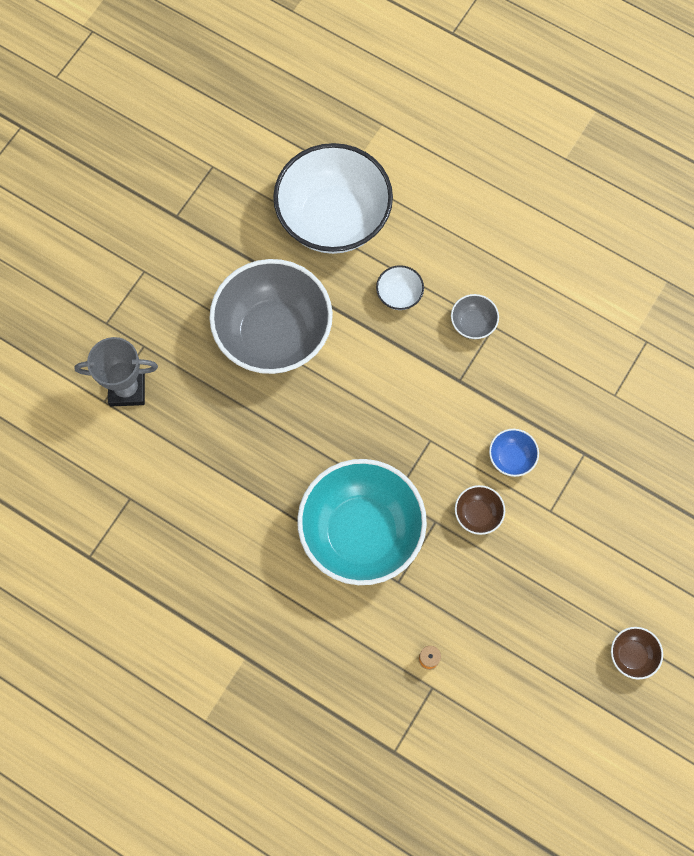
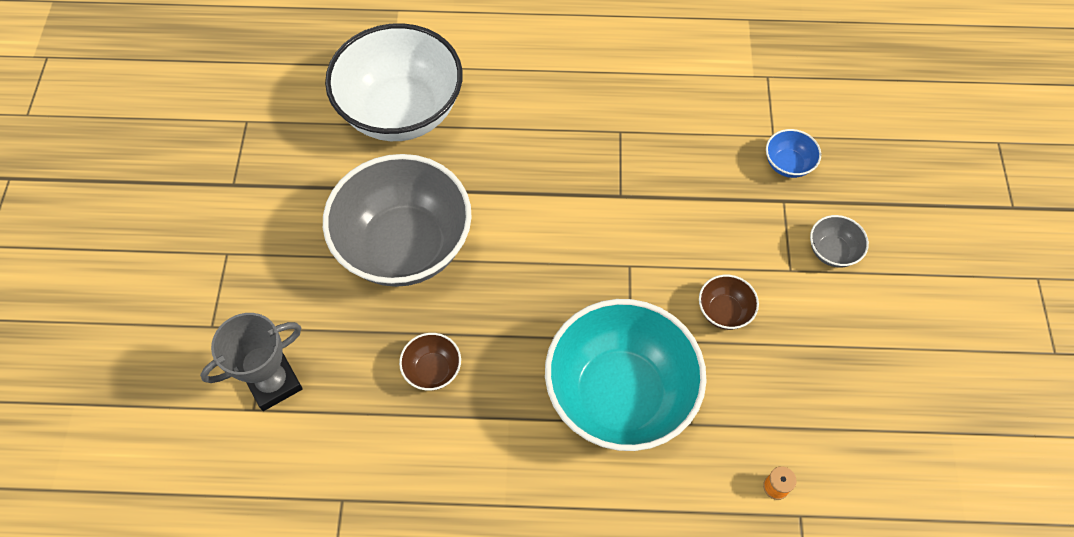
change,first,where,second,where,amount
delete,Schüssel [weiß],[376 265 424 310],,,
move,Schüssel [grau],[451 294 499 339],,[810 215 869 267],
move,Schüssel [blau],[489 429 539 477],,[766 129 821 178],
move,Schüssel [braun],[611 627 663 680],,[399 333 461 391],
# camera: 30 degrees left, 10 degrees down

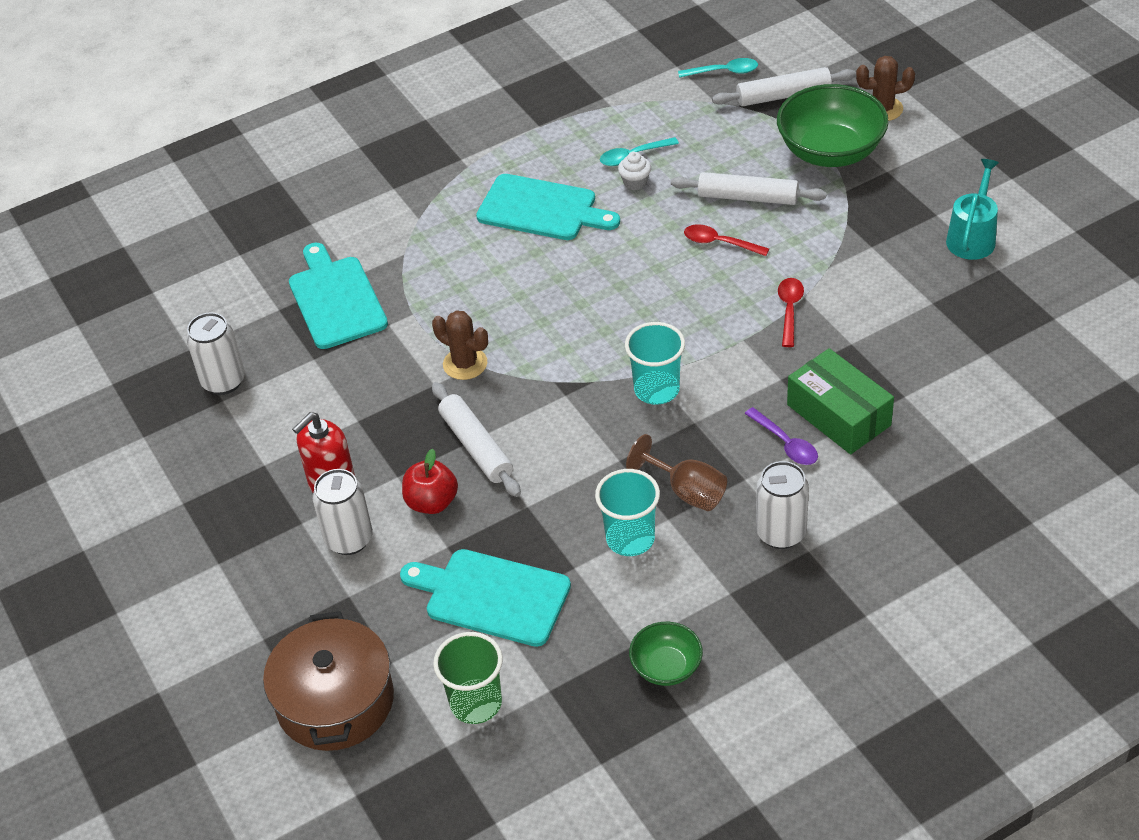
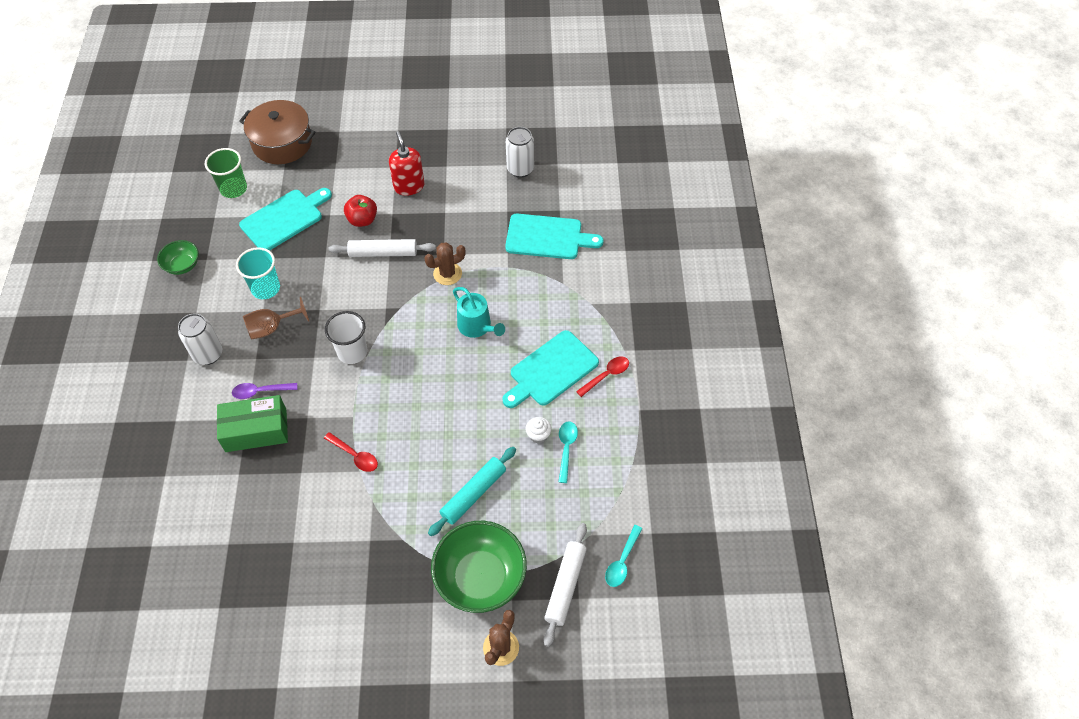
change,first,where,second,where,amount
move,Gießkanne [türkis],[946 159 999 260],,[453 287 505 338],
recolor,Nudelholz [weiß],[671 172 827 205],Nudelholz [türkis],[428 447 516 536],
move,Löffel [rot],[684 224 769 256],,[576 356 629 397],
recolor,Becher [türkis],[625 322 685 405],Becher [weiß],[325 311 367 364],
delete,Dose [weiß],[312 469 373 555],,,
# camera: 115 degrees right, 10 degrees up

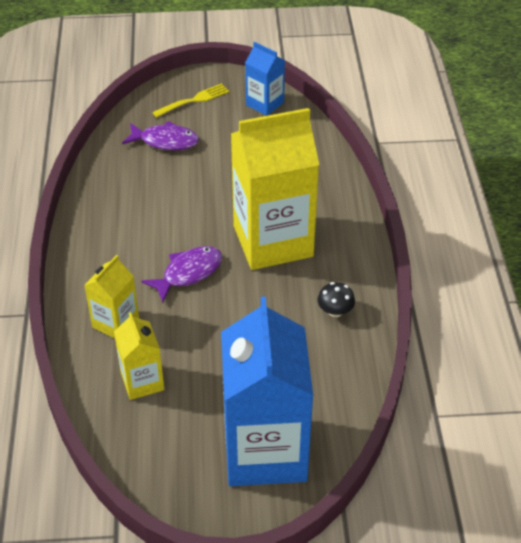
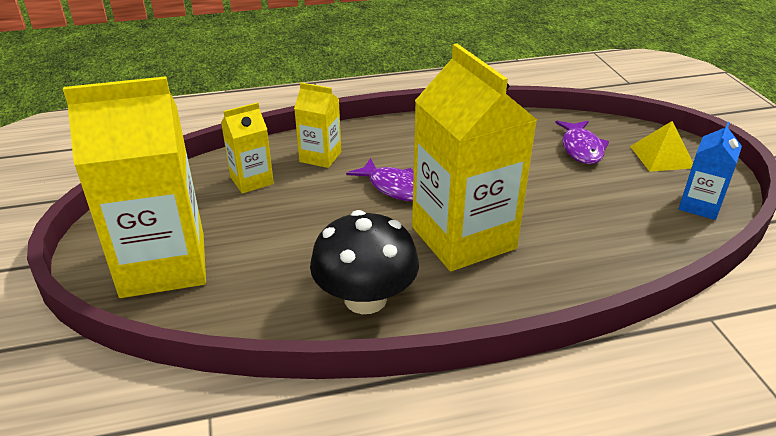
change,first,where,second,where,amount
replace,Gabel [gelb],[152 83 229 118],Pyramide [gelb],[630 121 693 172],
resize,Pilz [schwarz],[317 282 355 317],,[310 210 419 314],x2.25
recolor,Getränkekarton [blau],[221 297 313 486],Getränkekarton [gelb],[63 76 206 298],
# camera: 80 degrees right, 10 degrees down

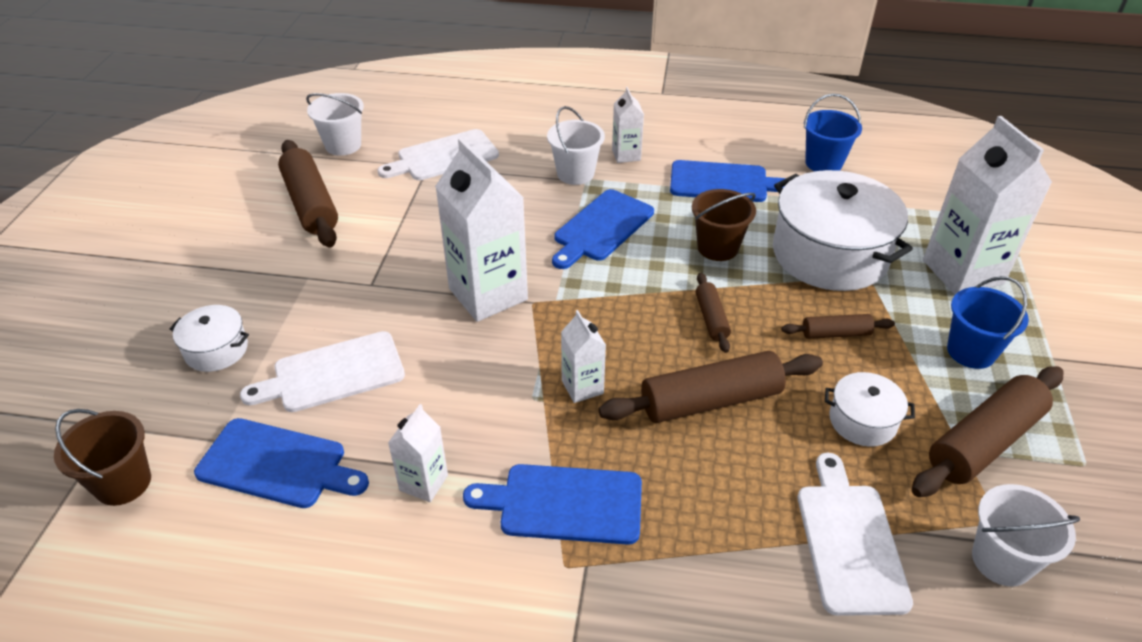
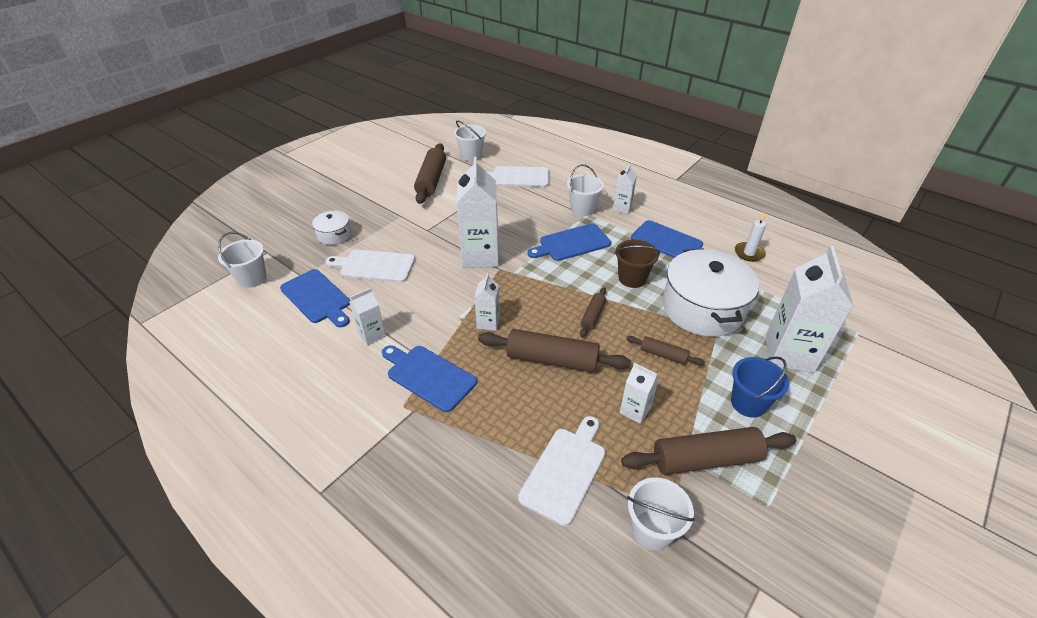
change,first,where,second,where,amount
replace,Eimer [blau],[804 94 862 171],Kerze [weiß],[735 211 766 262],
replace,Kochtopf [weiß],[825 372 915 447],Getränkekarton [weiß],[620 363 659 424],
recolor,Eimer [braun],[54 409 151 506],Eimer [weiß],[218 232 267 288],
# camera: 30 degrees right, 0 degrees up

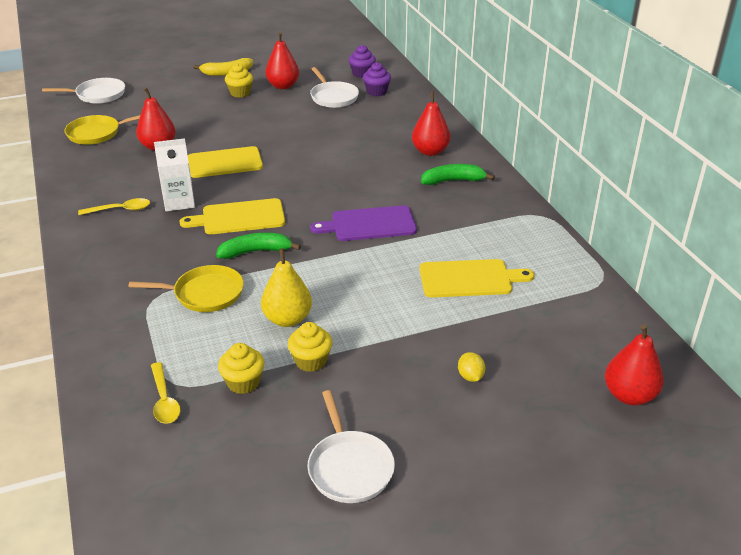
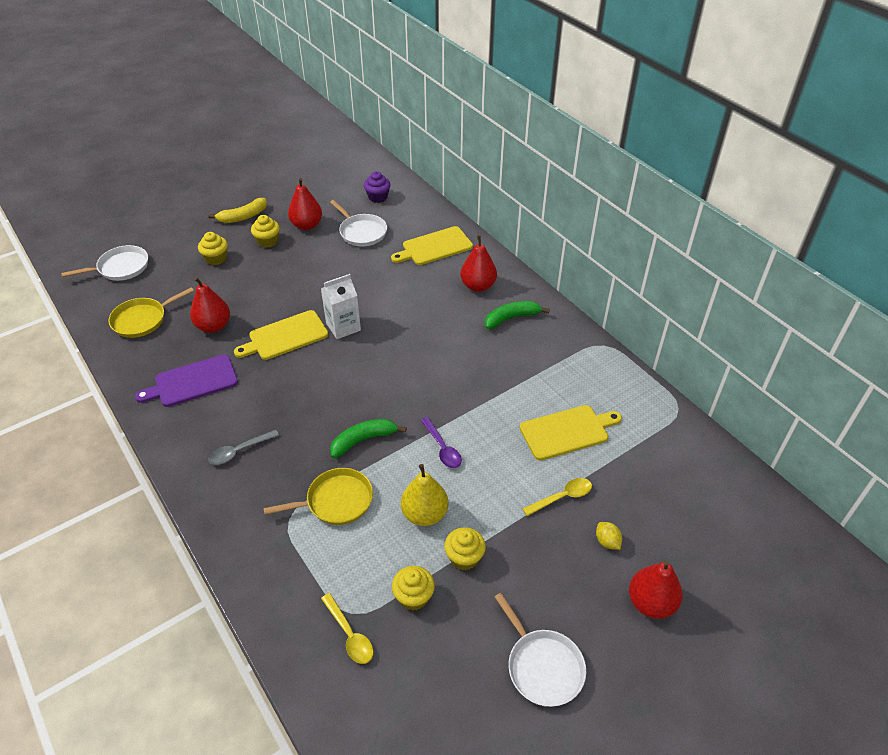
change,first,where,second,where,amount
delete,Muffin [lila],[363 62 391 96],,,
move,Getränkekarton [weiß],[154 138 195 212],,[321 274 361 339],
move,Löffel [gelb],[78 198 150 215],,[523 478 592 516],
move,Schneidebrett [gelb],[179 198 285 234],,[391 226 473 265],
move,Schneidebrett [lila],[310 205 417 241],,[135 354 238 407],
move,Birne [rot],[605 324 664 406],,[629 560 683 619],
insert,,,Muffin [gelb],[198 232 228 265],
insert,,,Löffel [lila],[421 417 462 468],
insert,,,Löffel [grau],[208 430 279 465],
# camera: 15 degrees left, 10 degrees up

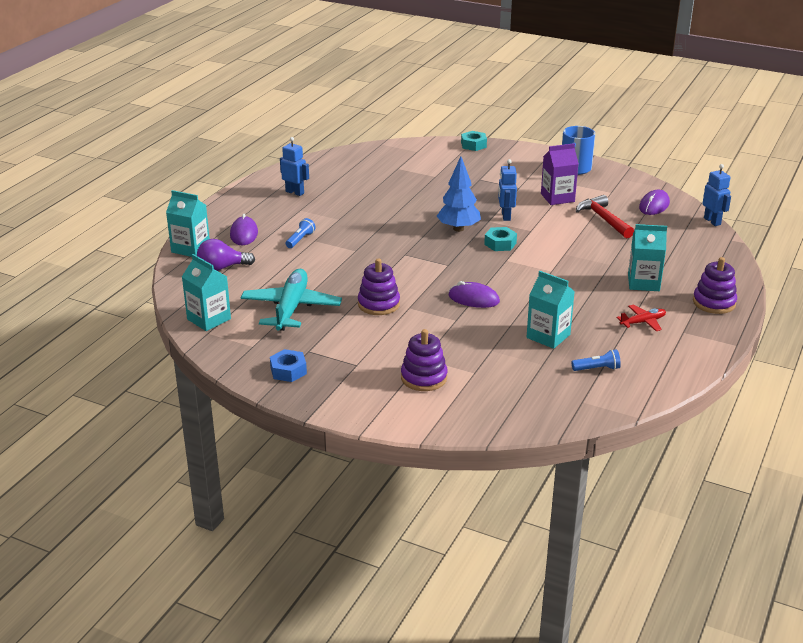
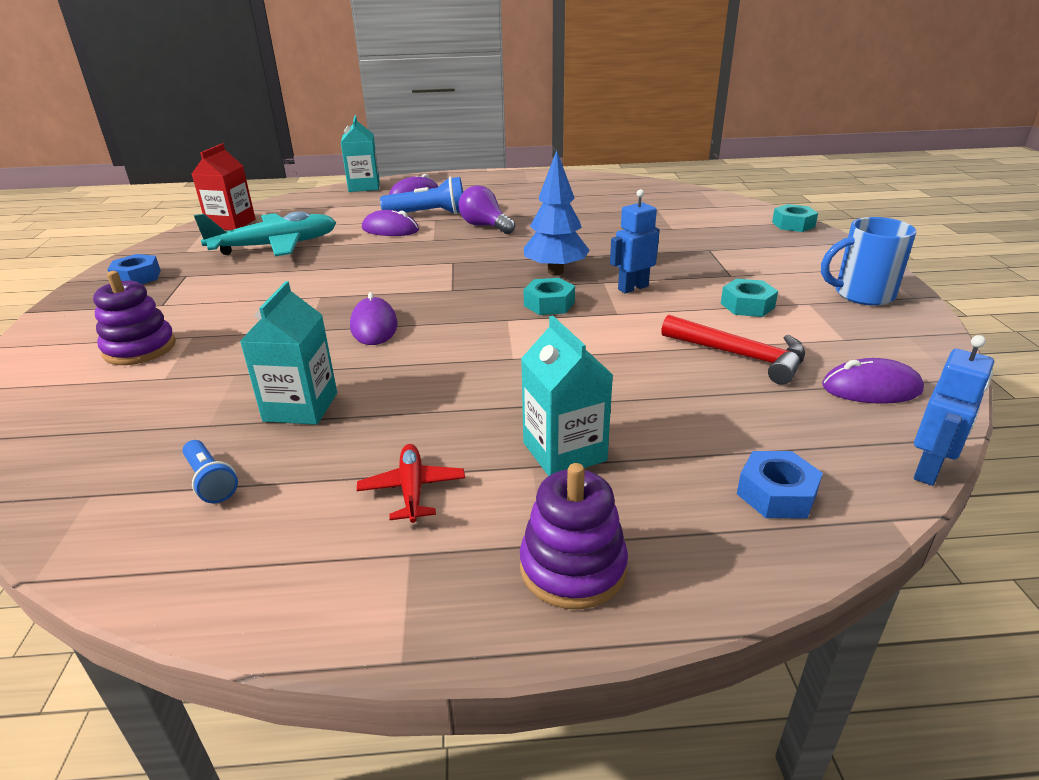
change,first,where,second,where,amount
delete,Roboter [blau],[280 137 309 196],,,
replace,Getränkekarton [lila],[541 143 579 205],Sechskantmutter [türkis],[721 279 778 317],
rotate,Hammer [rot],[576 195 634 238],,[661 315 805 385],90 degrees clockwise
resize,Taschenlampe [blau],[286 218 316 248],,[380 177 463 214],x1.76
move,Glühbirne [lila],[197 239 255 271],,[458 185 515 234],
recolor,Getränkekarton [türkis],[182 254 231 331],Getränkekarton [rot],[192 144 255 230],
delete,Stapelspielzeug [lila],[358 258 400 315],,,
rotate,Flugzeug [rot],[617 305 666 331],,[357 444 465 523],135 degrees counterclockwise
insert,,,Computermaus [lila],[362 210 419 236],
insert,,,Sechskantmutter [blau],[737 451 823 519],
# camera: 60 degrees right, 0 degrees up

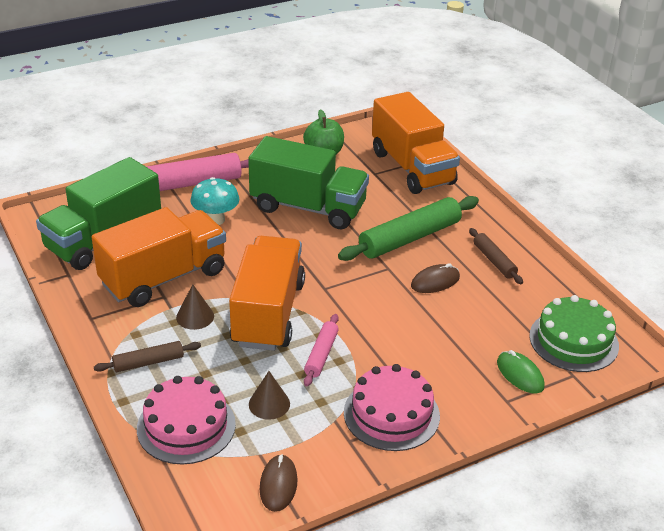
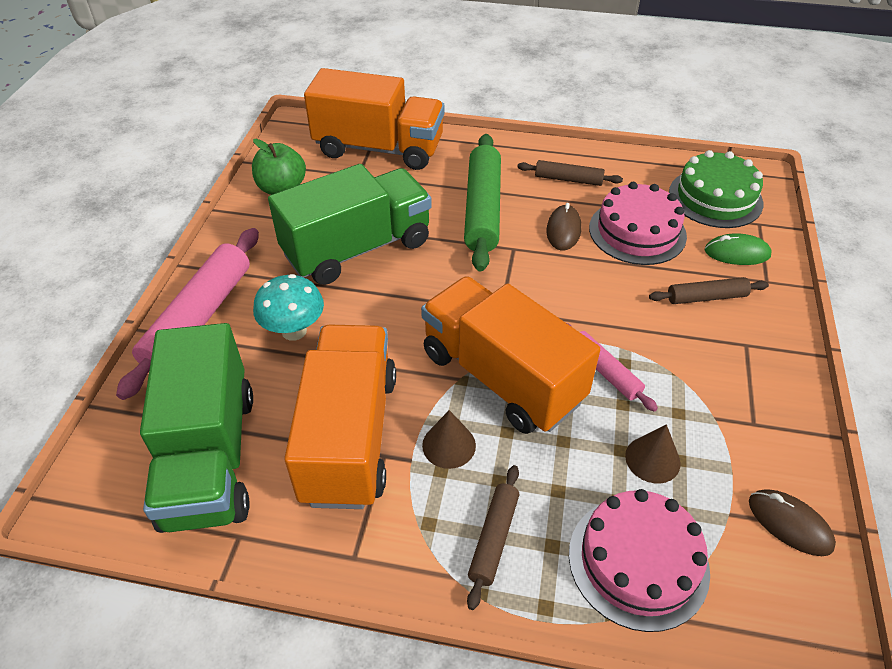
change,first,where,second,where,amount
move,Kuchen [rosa],[344 364 440 451],,[589 182 687 265],
insert,,,Nudelholz [braun],[649 277 769 304],
# camera: 50 degrees left, 10 degrees up

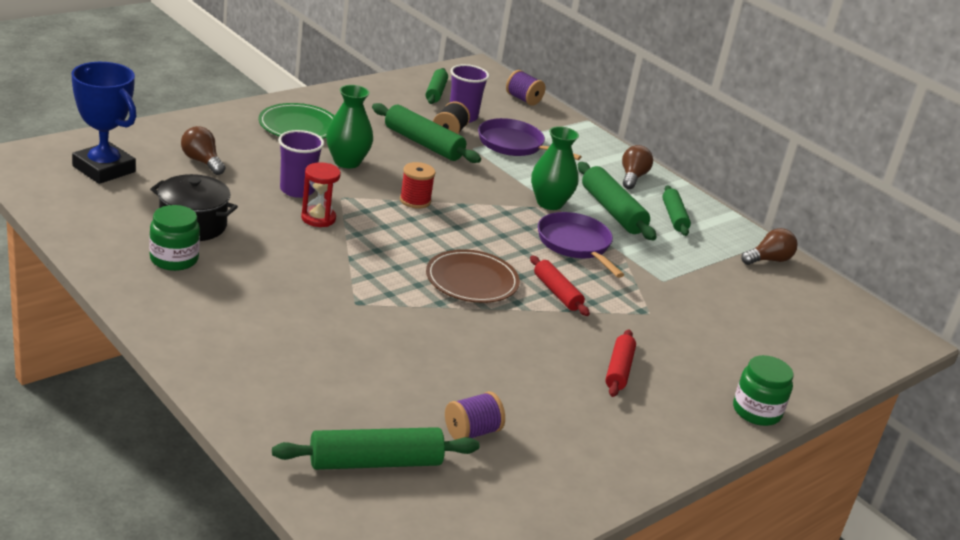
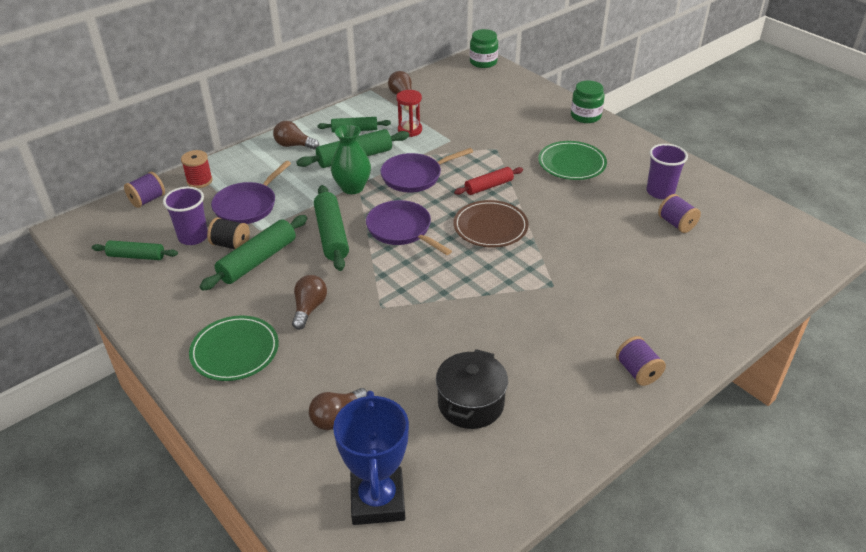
change,first,where,second,where,amount
rotate,Pokal [blau],[71 62 136 184],,[333 391 409 525],45 degrees counterclockwise
replace,Vase [grün],[326 85 373 168],Glühbirne [braun],[292 275 327 330],
move,Becher [lila],[278 130 324 198],,[646 144 688 199],
move,Sanduhr [rot],[301 162 341 227],,[396 90 422 137],
move,Garnrolle [rot],[400 162 436 209],,[181 150 213 188],
move,Einmachglas [grün],[149 205 200 271],,[470 29 498 68],
replace,Nudelholz [rot],[605 329 636 397],Teller [grün],[538 141 607 180],
move,Nudelholz [grün],[272 427 480 470],,[314 185 349 271],
insert,,,Pfanne [lila],[366 200 452 255],
insert,,,Garnrolle [lila],[616 336 666 386],
# camera: 85 degrees left, 10 degrees up

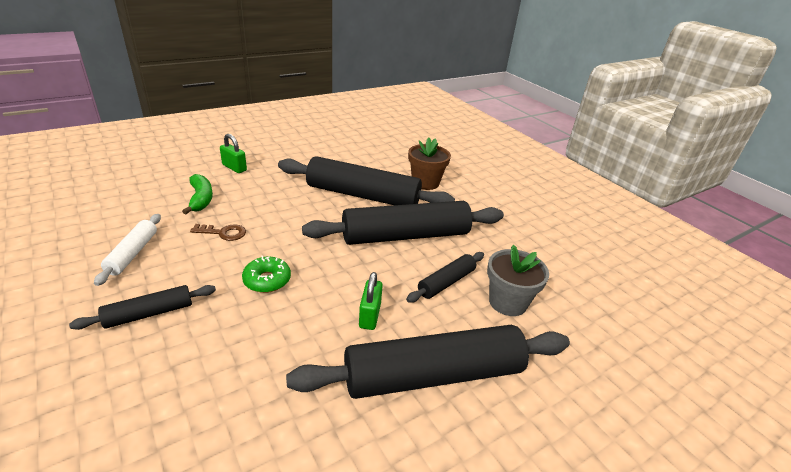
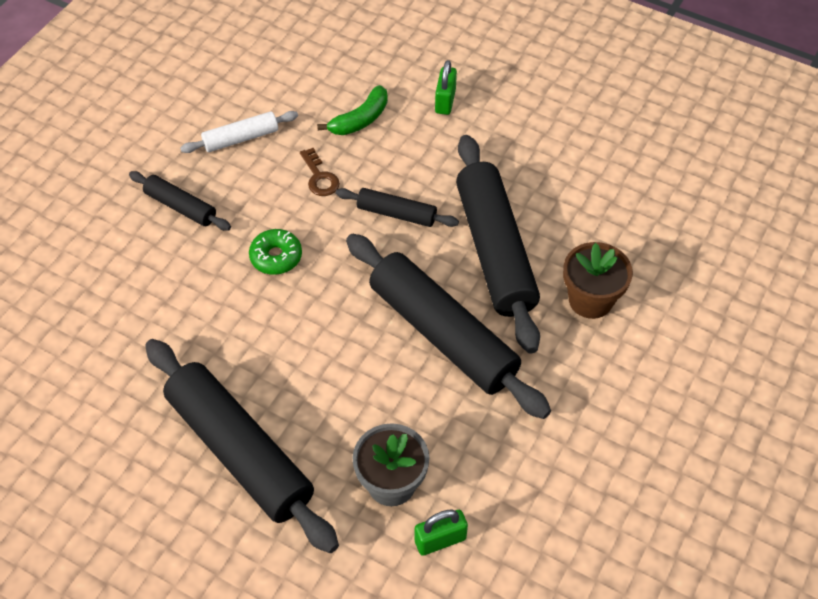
change,first,where,second,where,amount
move,Nudelholz [schwarz],[406 252 484 303],,[336 188 459 227],
move,Vorhängeschloss [grün],[359 272 383 330],,[415 510 468 556],
# camera: 65 degrees right, 20 degrees up

